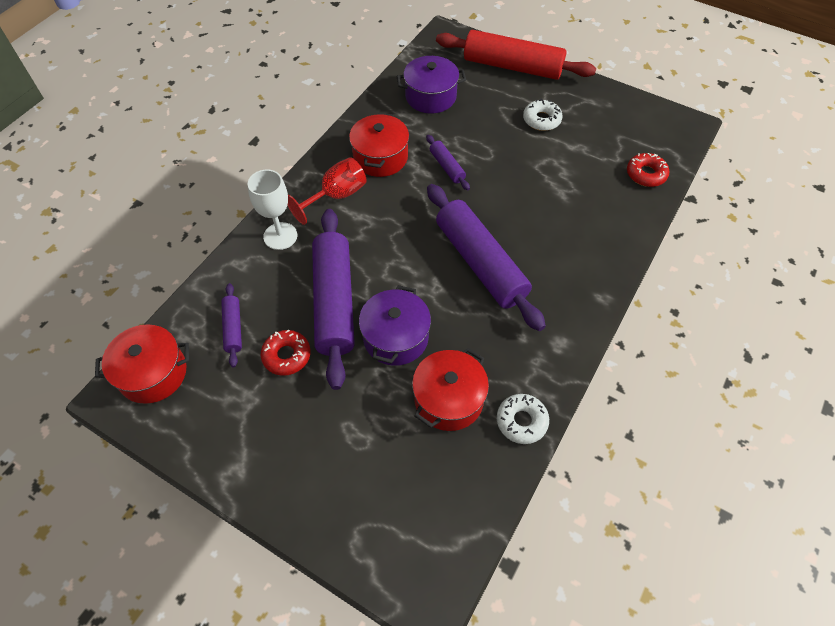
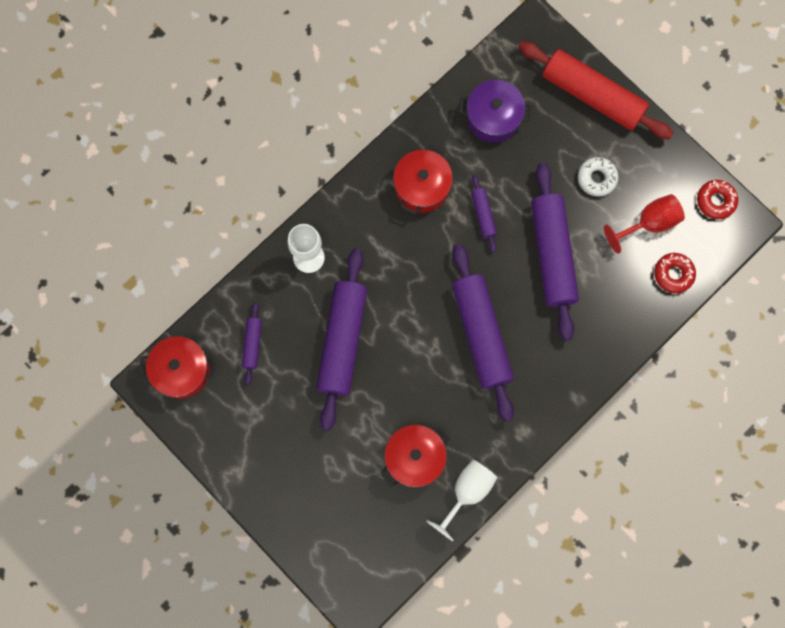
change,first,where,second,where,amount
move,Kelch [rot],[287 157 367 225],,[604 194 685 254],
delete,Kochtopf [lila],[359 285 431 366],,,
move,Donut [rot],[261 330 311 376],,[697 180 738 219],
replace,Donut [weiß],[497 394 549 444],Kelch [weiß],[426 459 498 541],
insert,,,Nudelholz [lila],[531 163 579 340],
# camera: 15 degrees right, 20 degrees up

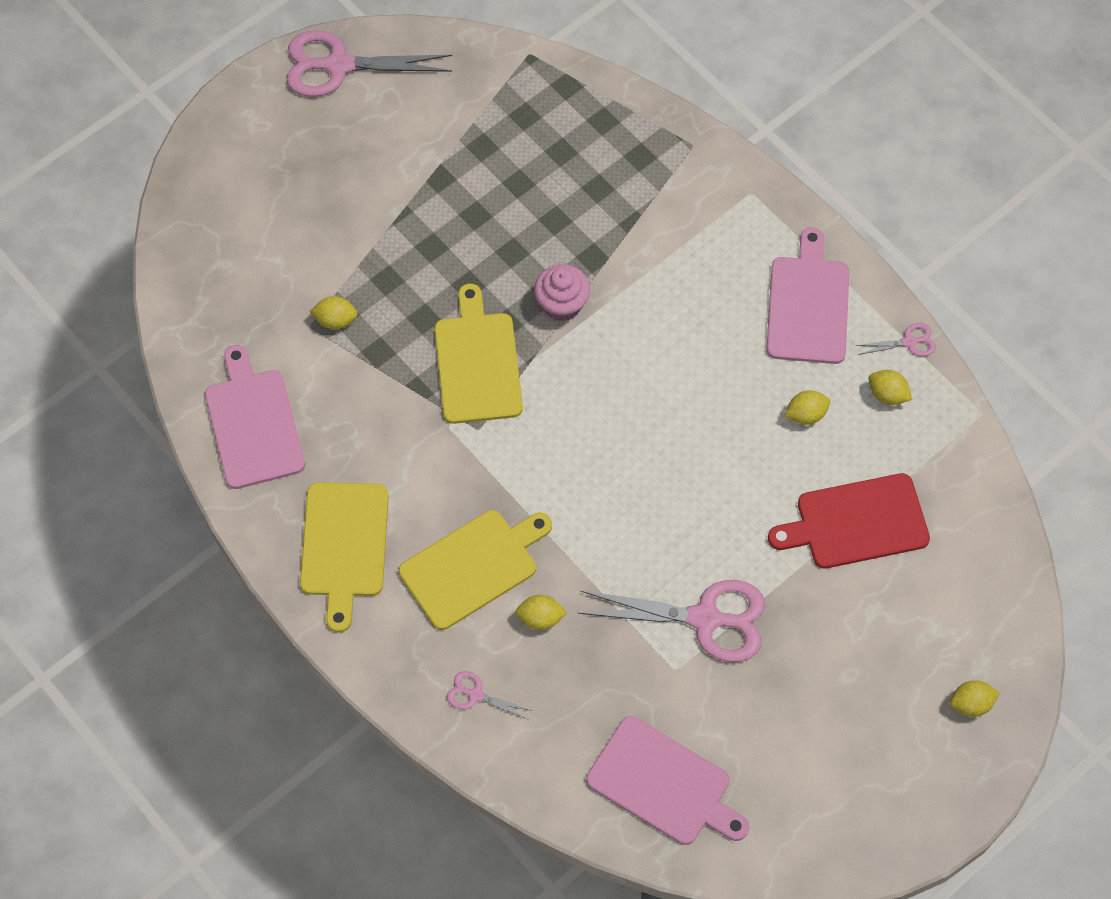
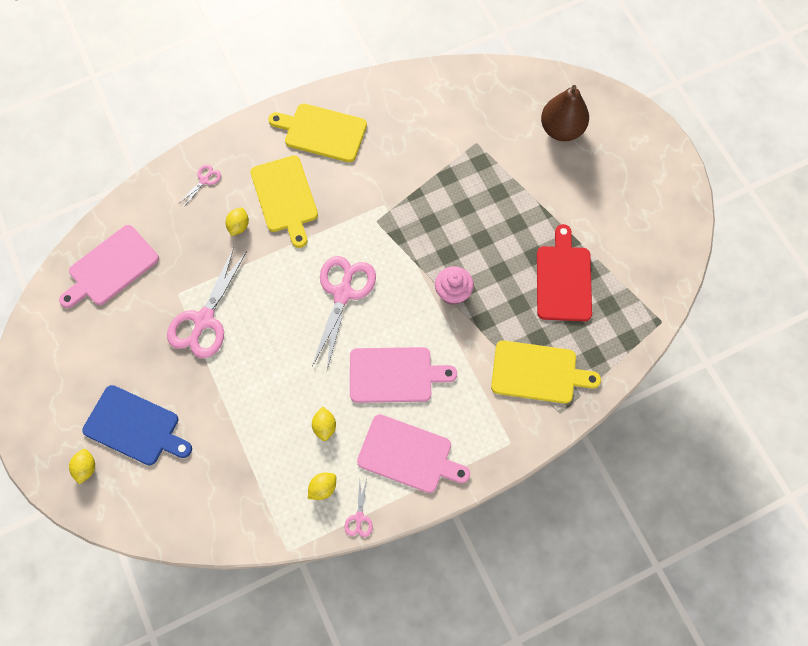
change,first,where,second,where,amount
move,Schere [rosa],[286 30 452 97],,[312 256 376 369],
move,Schneidebrett [gelb],[434 284 523 424],,[491 340 601 404],
delete,Zitrone [gelb],[310 296 358 330],,,
move,Schneidebrett [rosa],[205 345 305 489],,[350 347 457 403],
move,Schneidebrett [rot],[768 473 930 569],,[537 224 592 321],
insert,,,Birne [braun],[541 85 589 141],
insert,,,Schneidebrett [blau],[82 385 192 465],
# camera: 105 degrees right, 5 degrees up

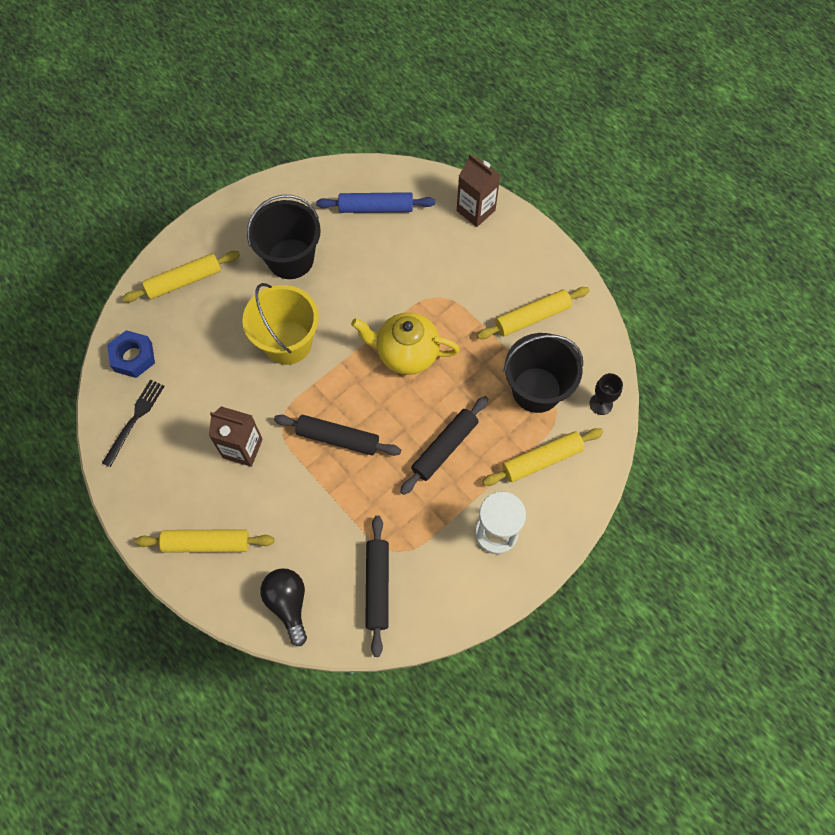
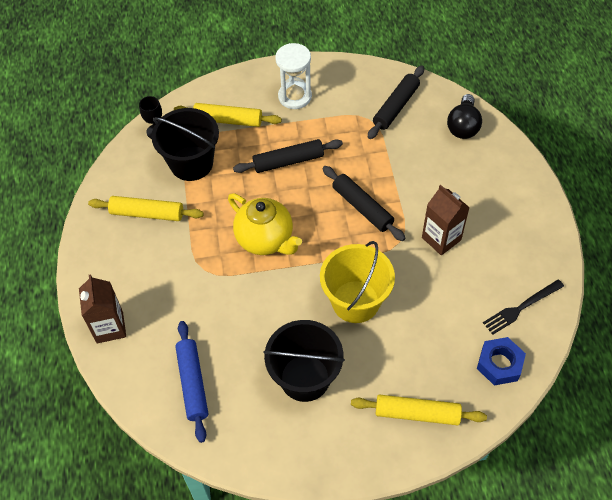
change,first,where,second,where,amount
rotate,Nudelholz [blau],[316 192 435 213],,[175 321 208 443],45 degrees clockwise
delete,Nudelholz [gelb],[135 529 274 553],,,
# camera: 145 degrees left, 10 degrees down

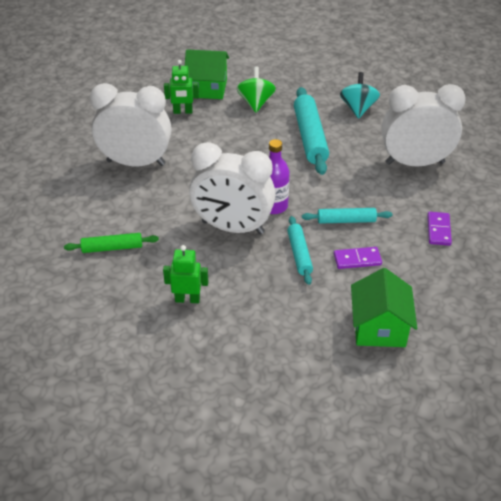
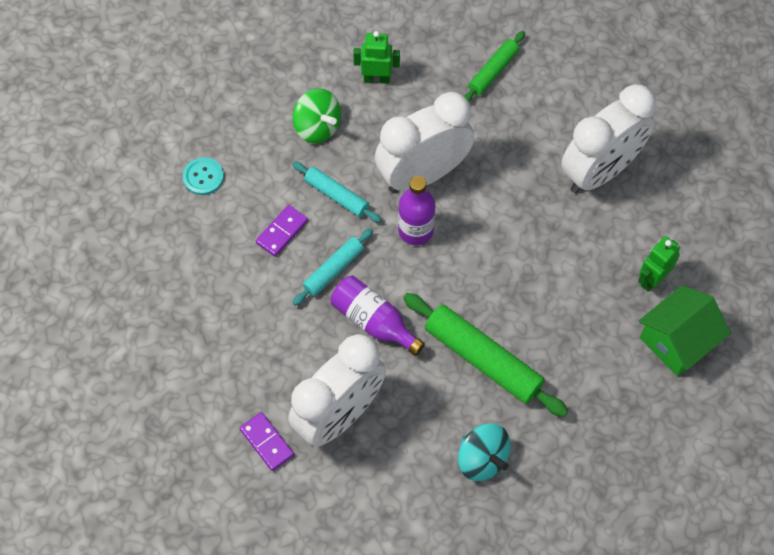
change,first,where,second,where,amount
move,Kreisel [grün],[236 66 276 112],,[293 88 341 143],
recolor,Nudelholz [türkis],[294 87 329 175],Nudelholz [grün],[403 293 568 417],
move,Dominostein [lila],[428 212 452 246],,[240 412 294 471],
rotate,Roboter [grün],[163 245 208 303],,[353 31 400 84],135 degrees counterclockwise
replace,Haus [grün],[351 268 417 347],Knopf [türkis],[183 157 224 195],
insert,,,Flasche [lila],[330 275 425 356],
# camera: 135 degrees right, 20 degrees up

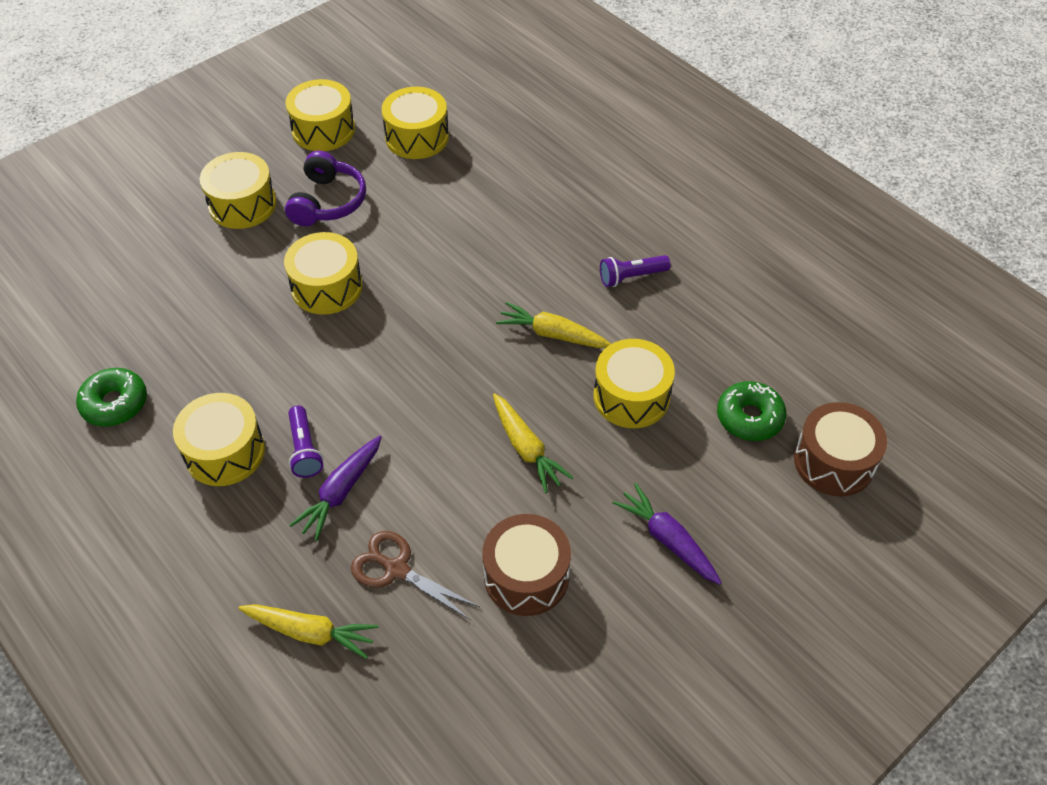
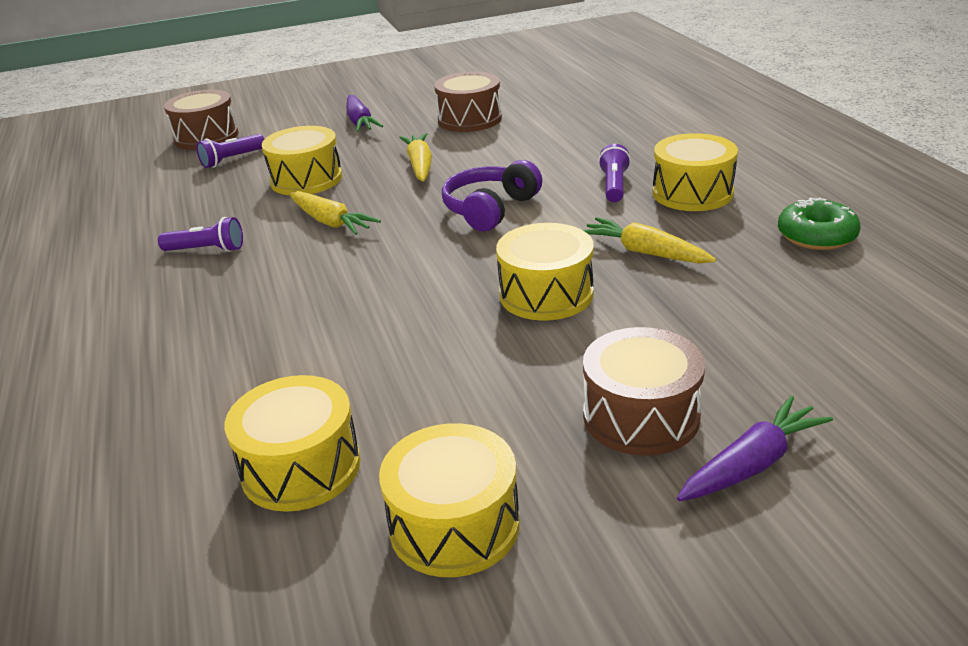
change,first,where,second,where,amount
move,Kopfhörer [lila],[285 151 366 226],,[442 160 542 232],
recolor,Trommel [gelb],[200 152 276 229],Trommel [braun],[583 327 705 456],
replace,Donut [grün],[717 381 787 441],Taschenlampe [lila],[196 134 264 168],
move,Karotte [lila],[289 436 382 541],,[677 395 833 501],
delete,Schere [braun],[351 531 480 620],,,
move,Karotte [gelb],[238 604 378 659],,[583 217 716 263],
# camera: 155 degrees left, 20 degrees down

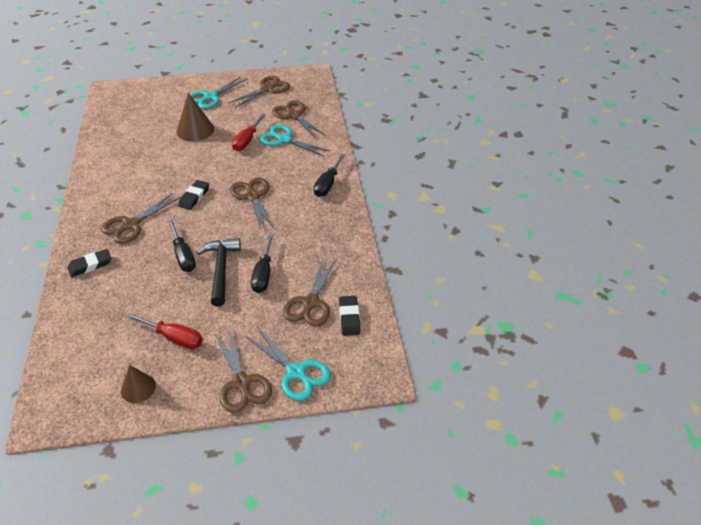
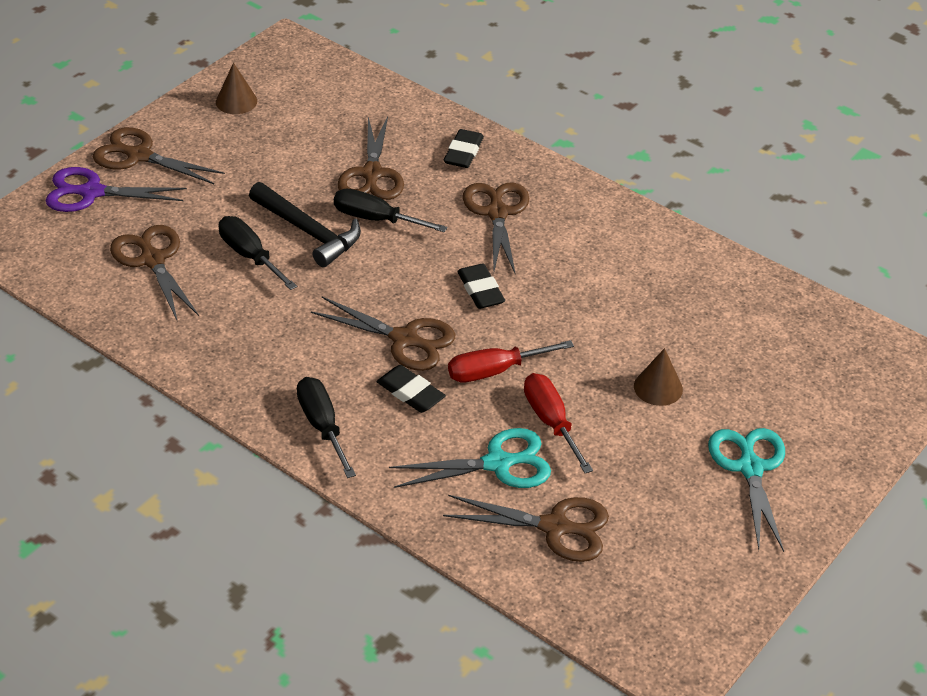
change,first,where,second,where,amount
move,Schere [braun],[228 76 290 108],,[338 116 404 200],
resize,Kegel [braun],[176 93 214 141],,[634 348 683 406],x0.62
move,Radiergummi [schwarz],[339 296 361 336],,[376 365 446 413],
move,Schraubenzieher [rot],[126 313 203 349],,[448 340 574 382],
recolor,Schere [türkis],[245 327 331 401],Schere [lila],[45 167 187 212],
# camera: 135 degrees right, 0 degrees up

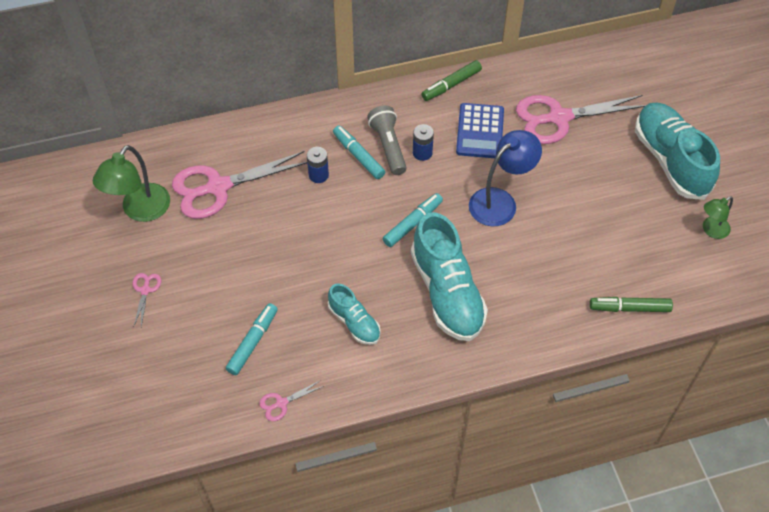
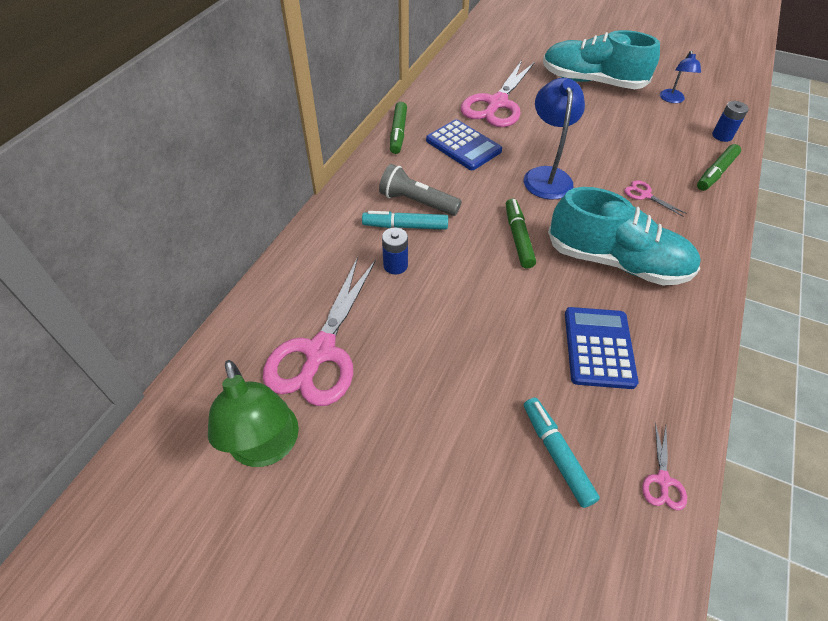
change,first,where,second,where,amount
move,Batterie [blau],[413 124 434 161],,[712 101 749 142],
recolor,Filzstift [türkis],[383 193 443 247],Filzstift [grün],[506 198 536 269],
recolor,Lampe [grün],[703 196 733 239],Lampe [blau],[660 51 701 103],
move,Schere [rosa],[133 273 161 327],,[624 180 687 217],
replace,Schuh [türkis],[328 284 381 345],Taschenrechner [blau],[565 307 639 389],
# camera: 50 degrees left, 5 degrees down

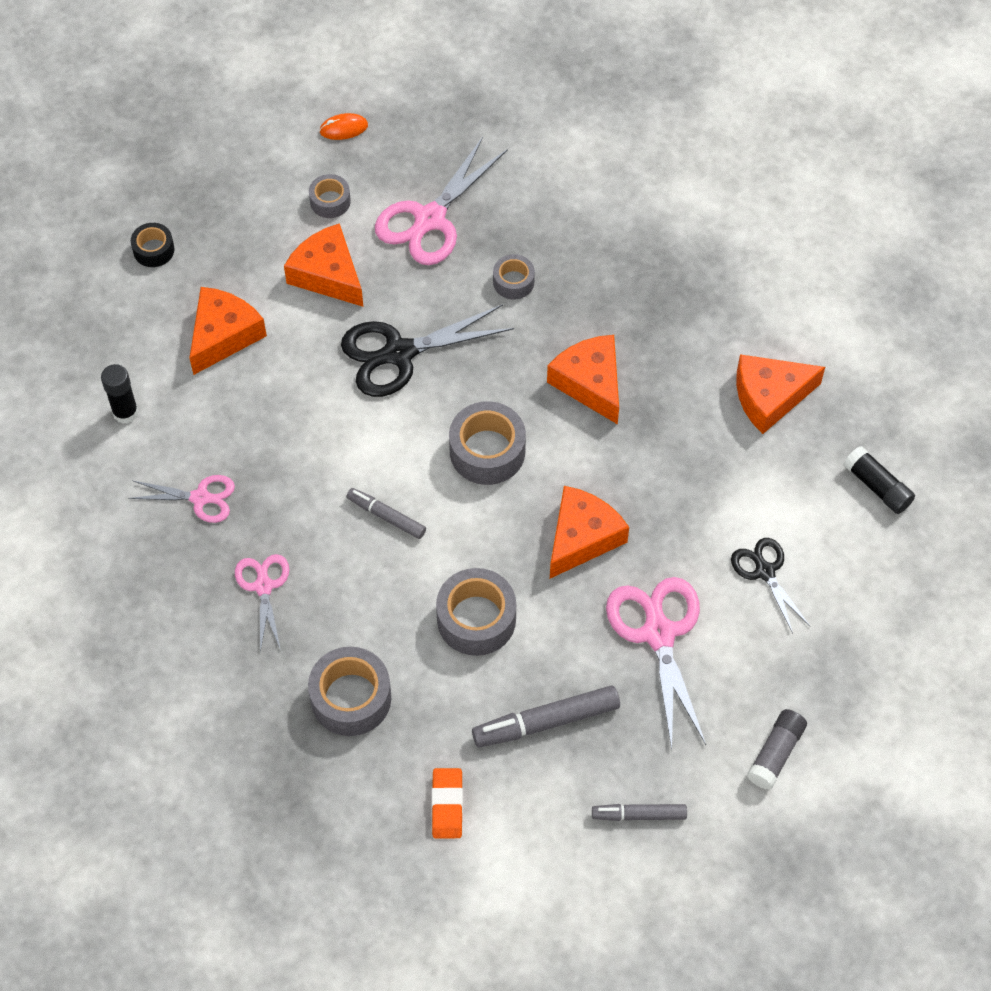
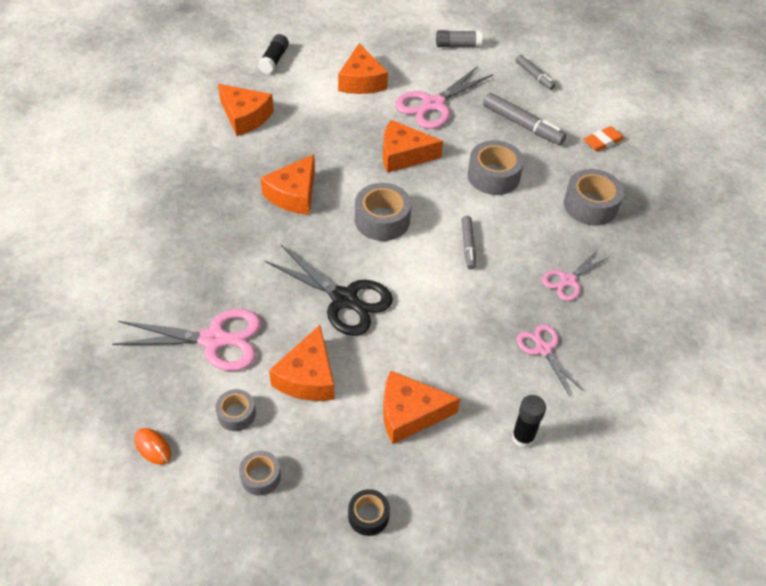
change,first,where,second,where,amount
move,Klebeband [grau],[493 254 535 300],,[239 451 281 496],
replace,Schere [schwarz],[731 538 810 634],Käse [orange],[338 43 388 94],
# camera: 125 degrees left, 10 degrees down

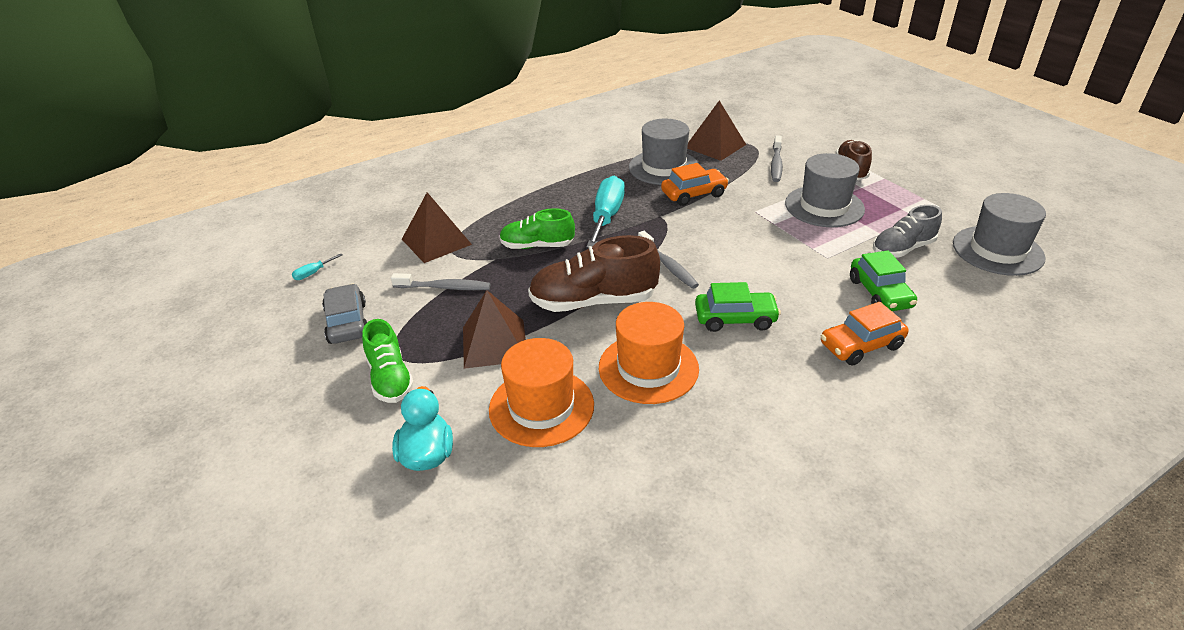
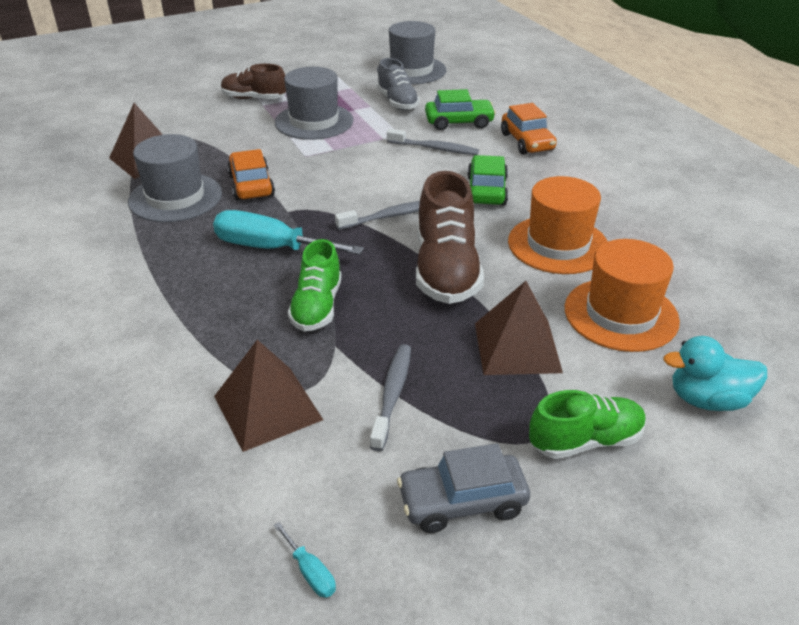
change,first,where,second,where,amount
move,Zahnbürste [grau],[771 135 783 182],,[387 129 479 155],
# camera: 85 degrees left, 0 degrees up

